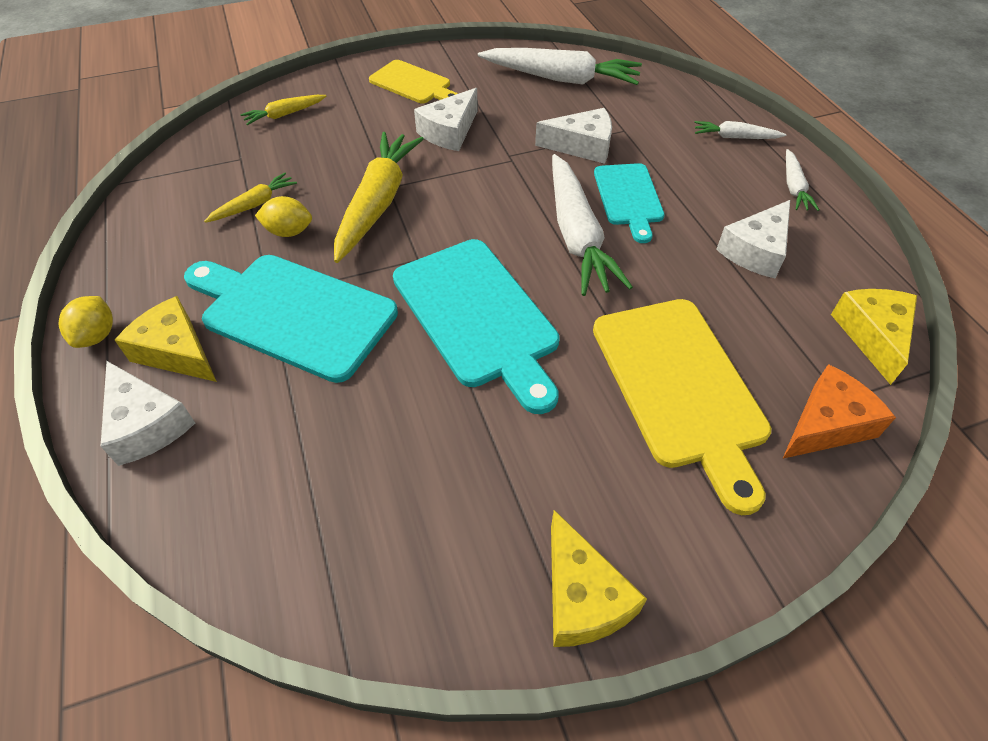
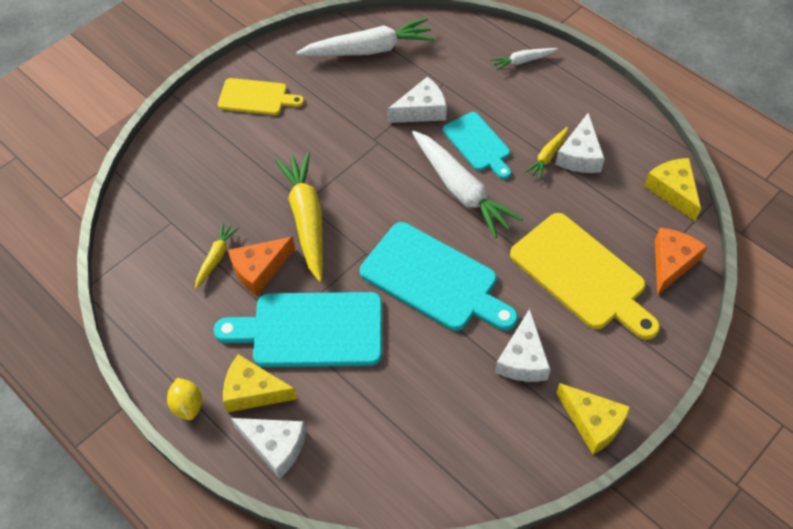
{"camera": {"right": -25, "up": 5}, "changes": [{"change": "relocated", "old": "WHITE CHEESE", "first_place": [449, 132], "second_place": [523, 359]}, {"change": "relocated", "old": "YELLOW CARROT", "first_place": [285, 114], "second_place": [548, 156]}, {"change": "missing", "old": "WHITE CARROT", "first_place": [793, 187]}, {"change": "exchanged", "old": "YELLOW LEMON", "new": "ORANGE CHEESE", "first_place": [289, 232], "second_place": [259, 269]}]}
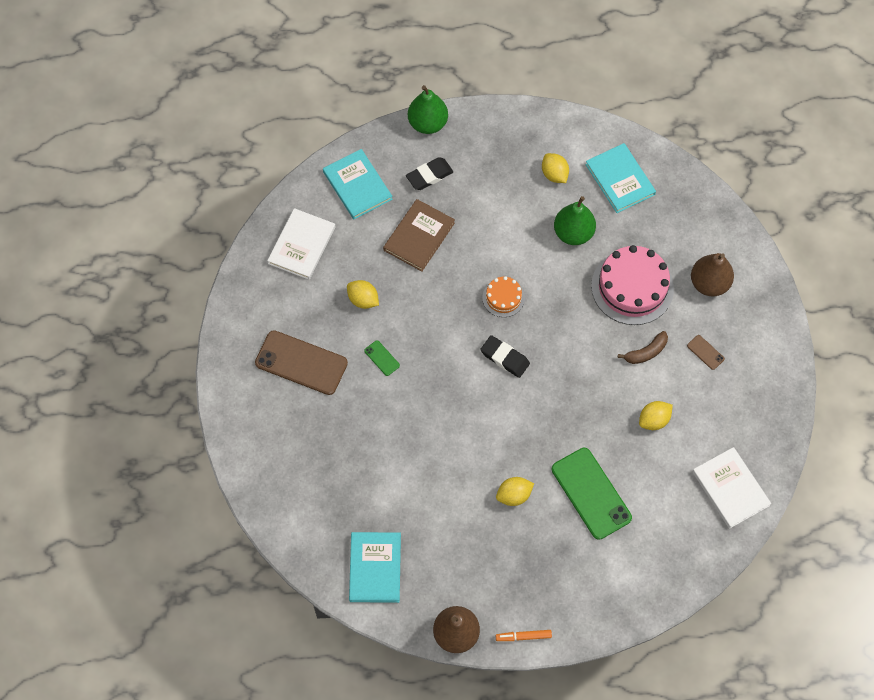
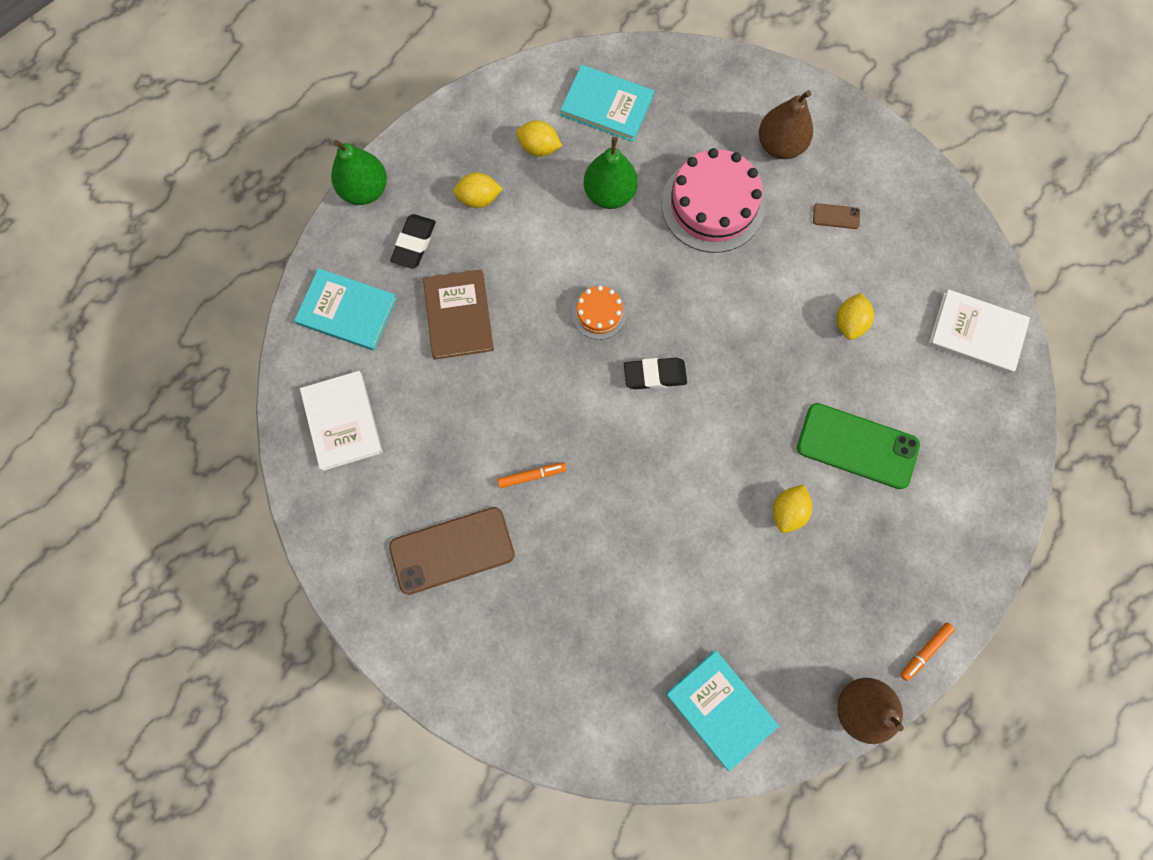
{"camera": {"right": -40, "up": 10}, "changes": [{"change": "relocated", "old": "YELLOW LEMON", "first_place": [363, 300], "second_place": [479, 199]}, {"change": "missing", "old": "BROWN BANANA", "first_place": [646, 352]}, {"change": "exchanged", "old": "GREEN PHONE", "new": "ORANGE MARKER", "first_place": [382, 358], "second_place": [532, 476]}]}
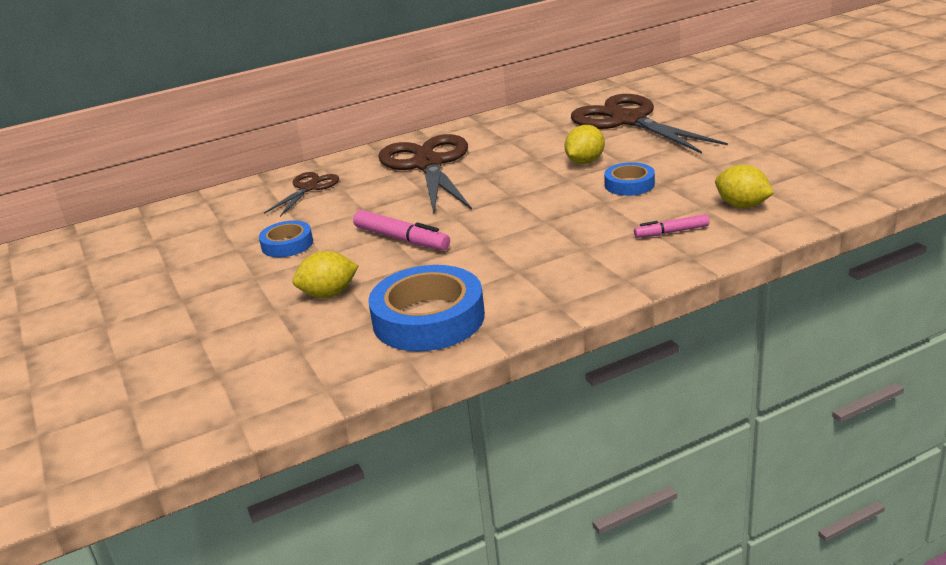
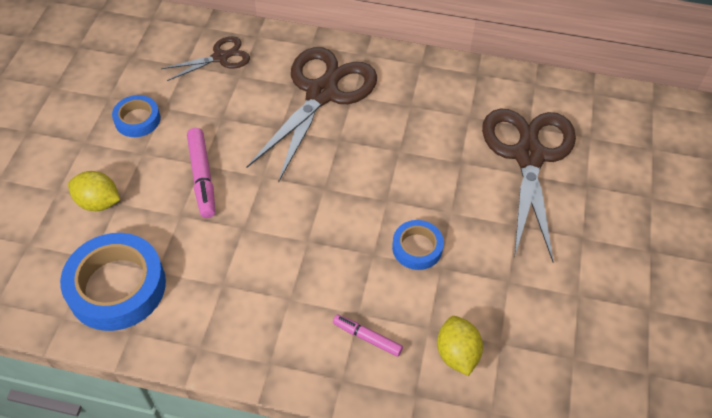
{"camera": {"right": 35, "up": 25}, "changes": [{"change": "missing", "old": "YELLOW LEMON", "first_place": [585, 162]}]}
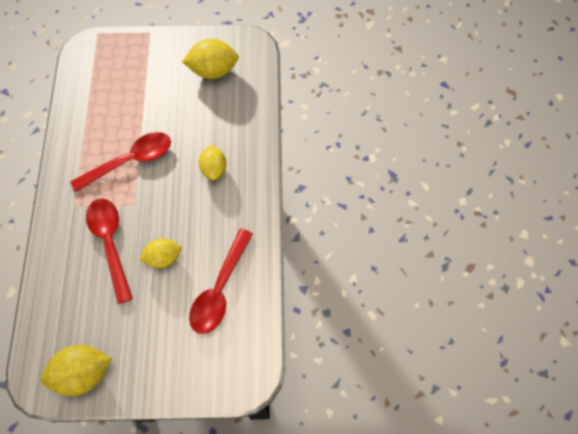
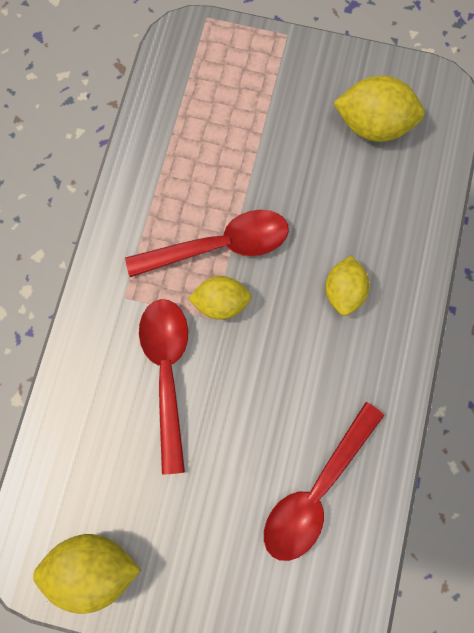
{"camera": {"right": 15, "up": 10}, "changes": [{"change": "relocated", "old": "YELLOW LEMON", "first_place": [163, 258], "second_place": [221, 303]}]}
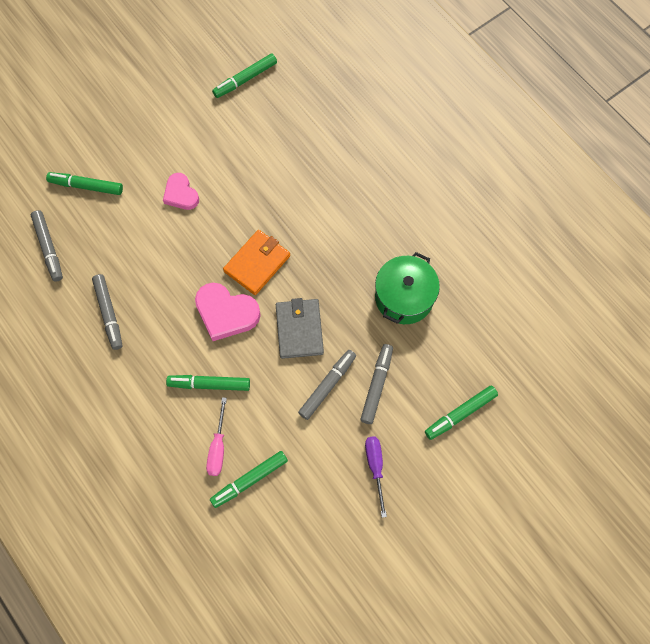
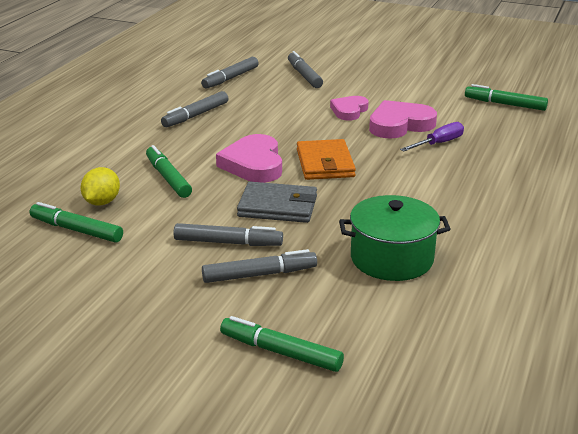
{"camera": {"right": 60, "up": -40}, "changes": [{"change": "colour", "old": "GREEN MARKER", "new": "GREY MARKER", "first_place": [86, 186], "second_place": [304, 75]}, {"change": "spun", "old": "ORANGE WALLET", "first_place": [257, 263], "second_place": [325, 163], "degrees": 75}, {"change": "spun", "old": "GREY WALLET", "first_place": [299, 329], "second_place": [278, 206], "degrees": 45}, {"change": "exchanged", "old": "PINK SCREWDRIVER", "new": "YELLOW LEMON", "first_place": [218, 447], "second_place": [102, 202]}, {"change": "relocated", "old": "PURPLE SCREWDRIVER", "first_place": [375, 467], "second_place": [438, 143]}, {"change": "appeared", "new": "PINK HEART", "second_place": [400, 125]}]}
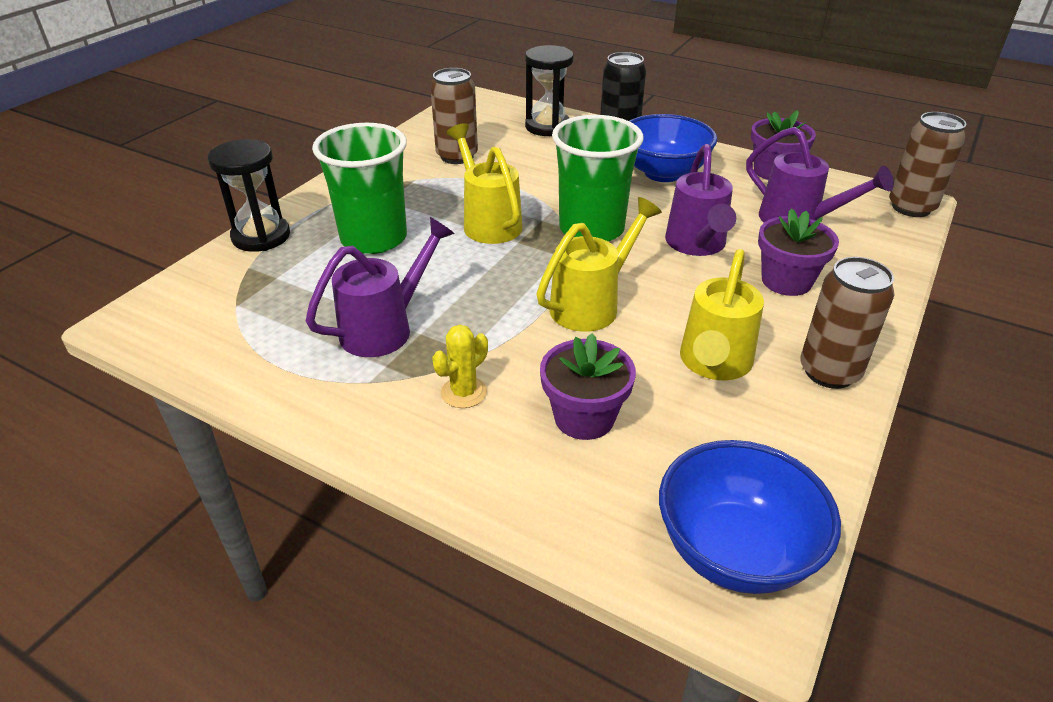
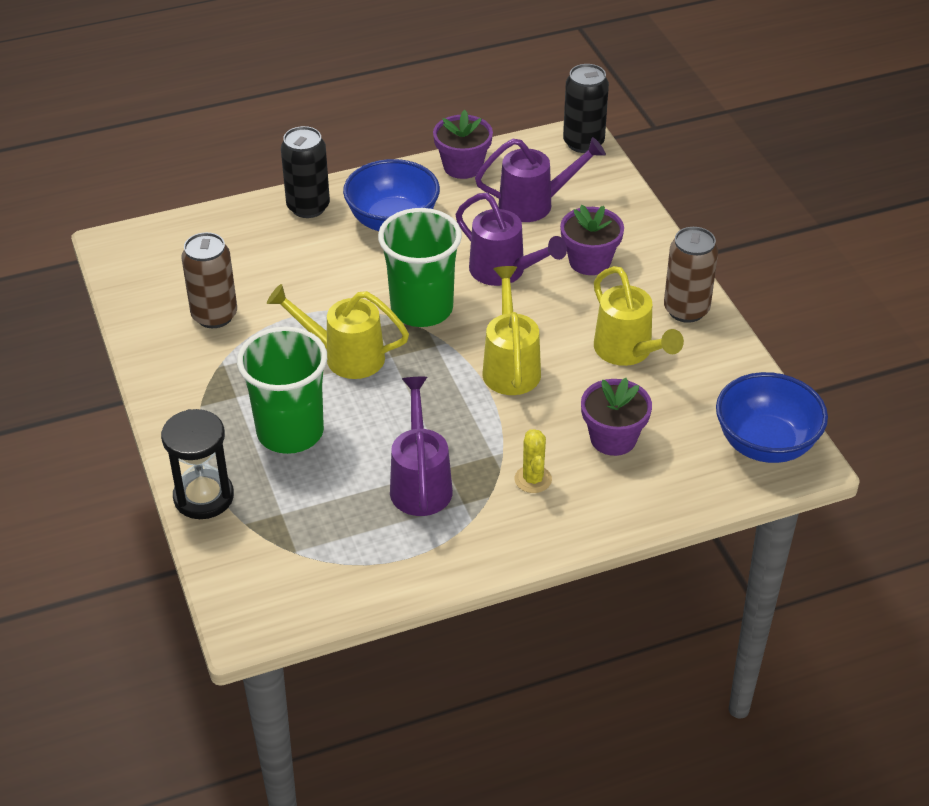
{"camera": {"right": -50, "up": 5}, "changes": [{"change": "missing", "old": "BLACK HOURGLASS", "first_place": [548, 127]}, {"change": "colour", "old": "BROWN CAN", "new": "BLACK CAN", "first_place": [911, 207], "second_place": [583, 143]}]}
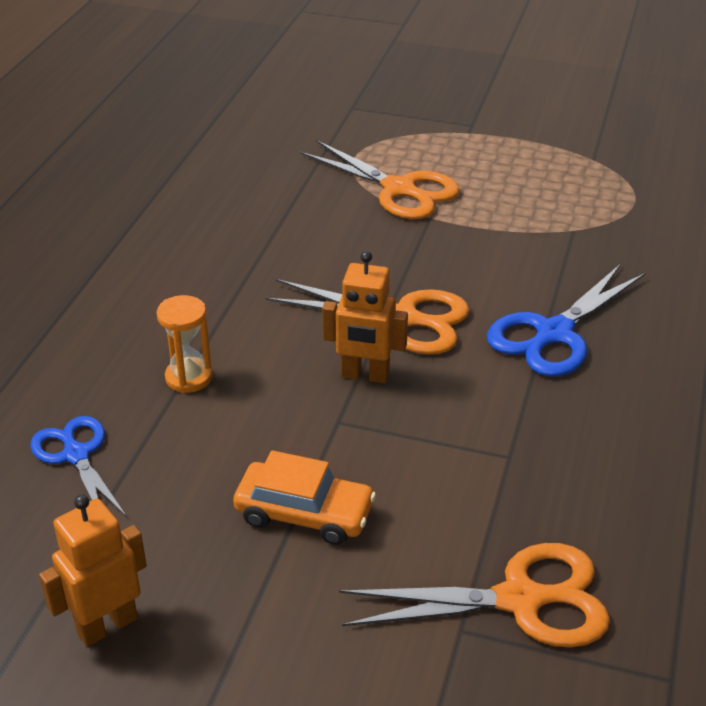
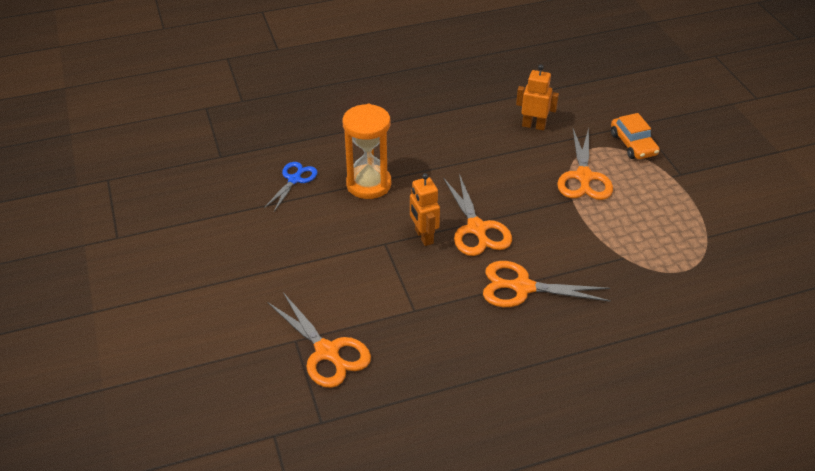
{"camera": {"right": 55, "up": 5}, "changes": [{"change": "colour", "old": "BLUE SCISSORS", "new": "ORANGE SCISSORS", "first_place": [554, 333], "second_place": [523, 287]}, {"change": "size", "old": "ORANGE HOURGLASS", "first_place": [189, 378], "second_place": [368, 184], "factor": 1.84}, {"change": "relocated", "old": "ORANGE CAR", "first_place": [304, 513], "second_place": [633, 144]}, {"change": "relocated", "old": "ORANGE ROBOT", "first_place": [107, 625], "second_place": [533, 126]}]}
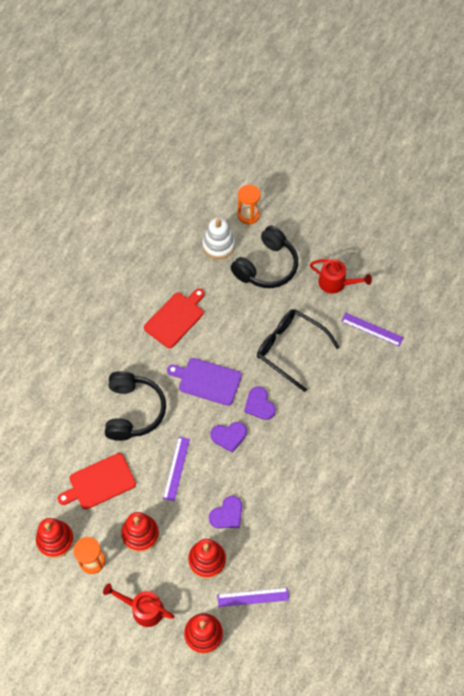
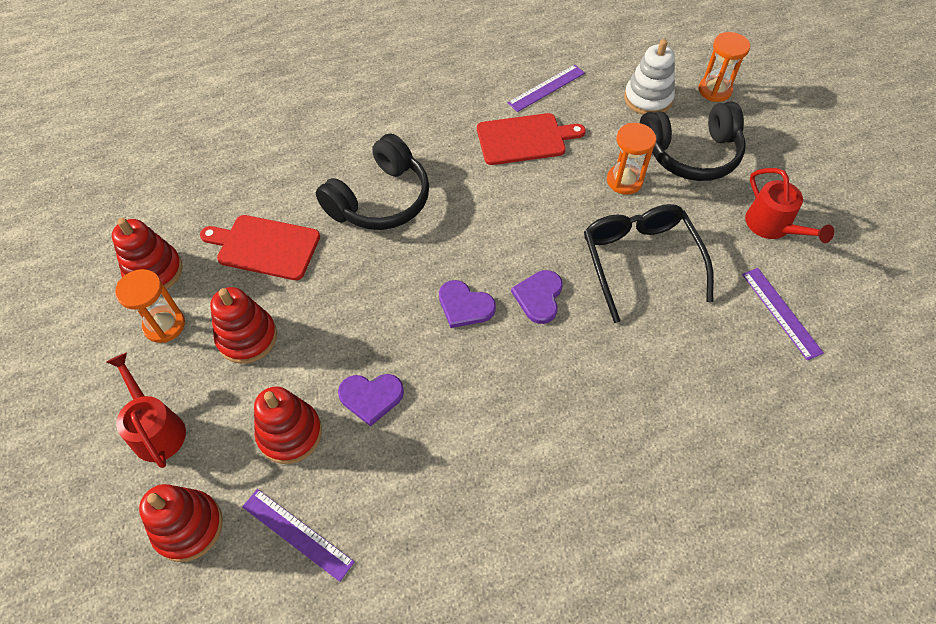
{"camera": {"right": 40, "up": -5}, "changes": [{"change": "missing", "old": "PURPLE CUTTING BOARD", "first_place": [207, 381]}, {"change": "relocated", "old": "PURPLE RULER", "first_place": [176, 468], "second_place": [546, 88]}, {"change": "appeared", "new": "ORANGE HOURGLASS", "second_place": [624, 181]}]}
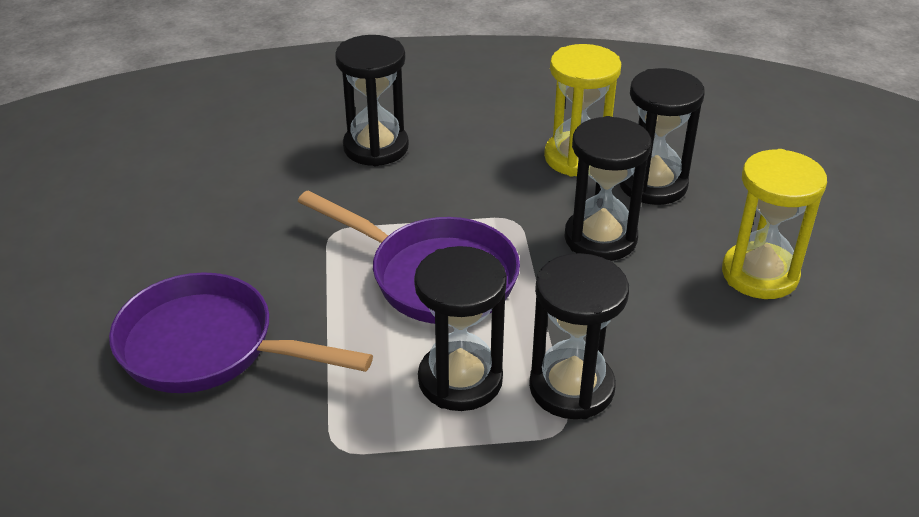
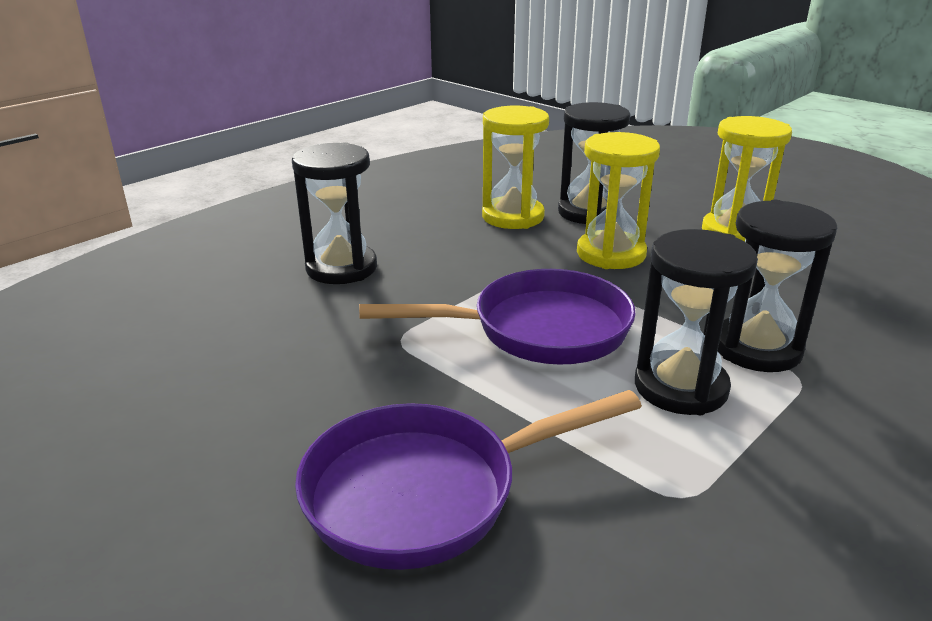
{"camera": {"right": -40, "up": -10}, "changes": [{"change": "colour", "old": "BLACK HOURGLASS", "new": "YELLOW HOURGLASS", "first_place": [600, 238], "second_place": [611, 254]}]}
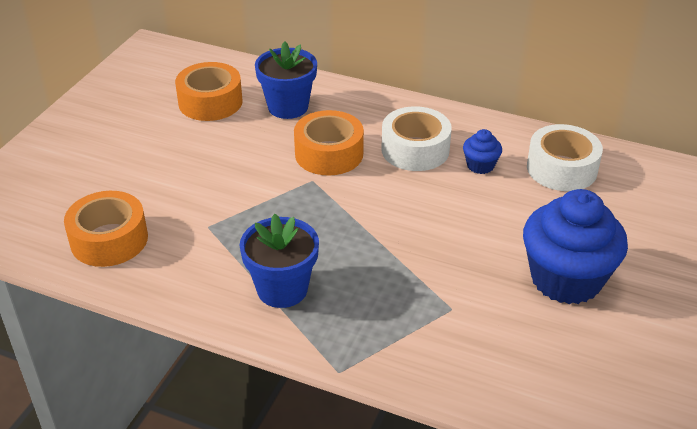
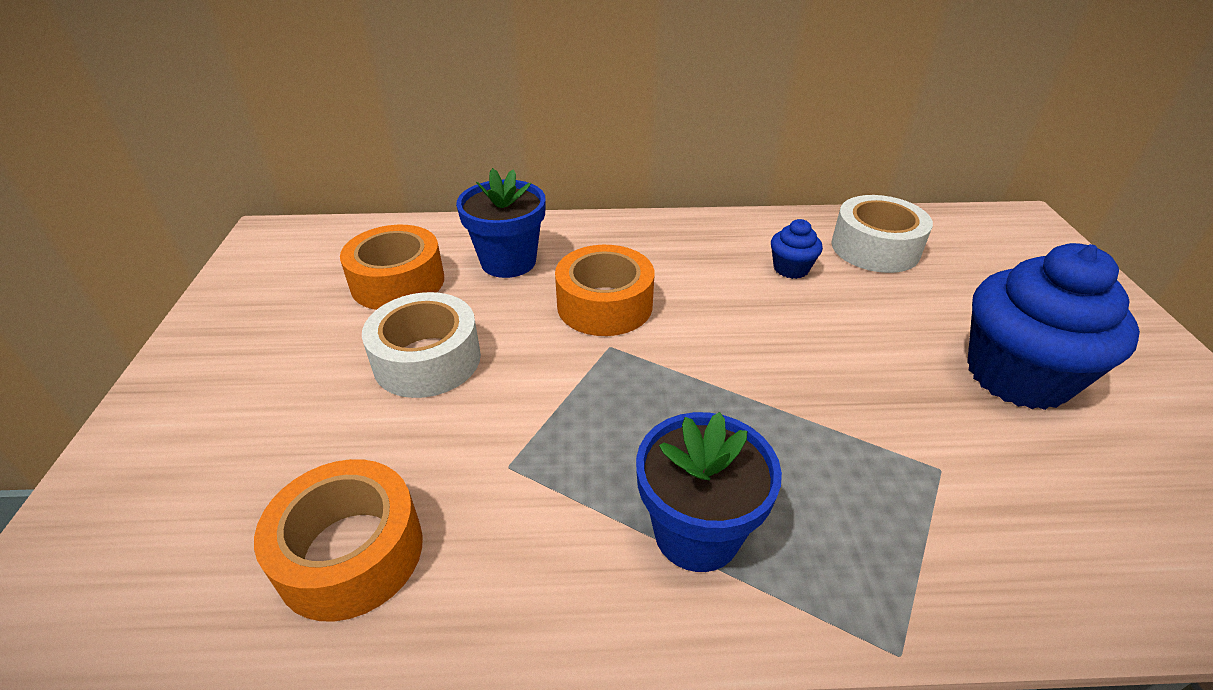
{"camera": {"right": -25, "up": 0}, "changes": [{"change": "relocated", "old": "WHITE TAPE", "first_place": [415, 150], "second_place": [427, 360]}]}
